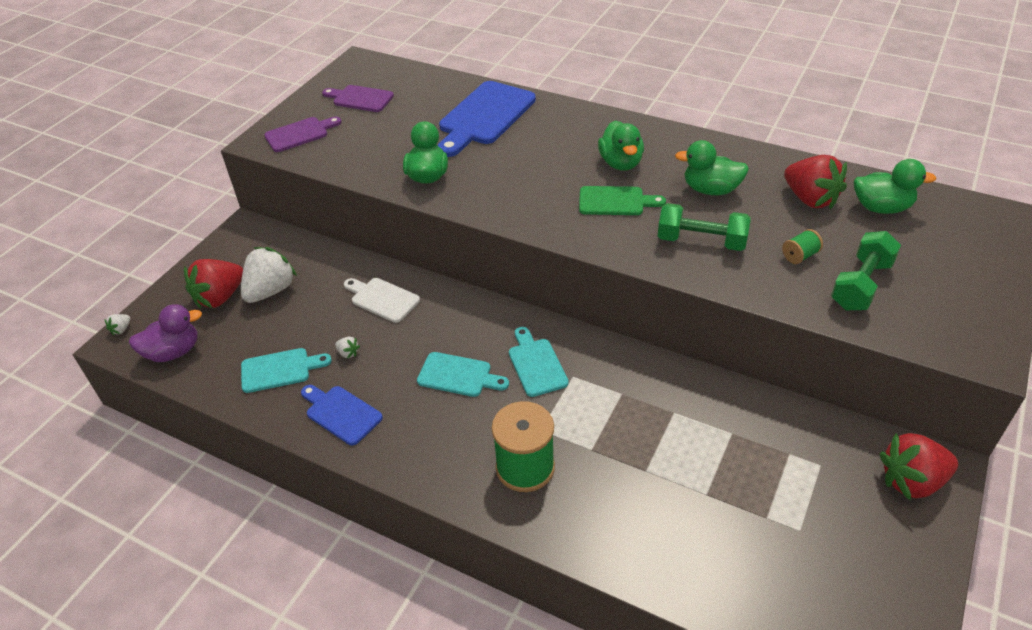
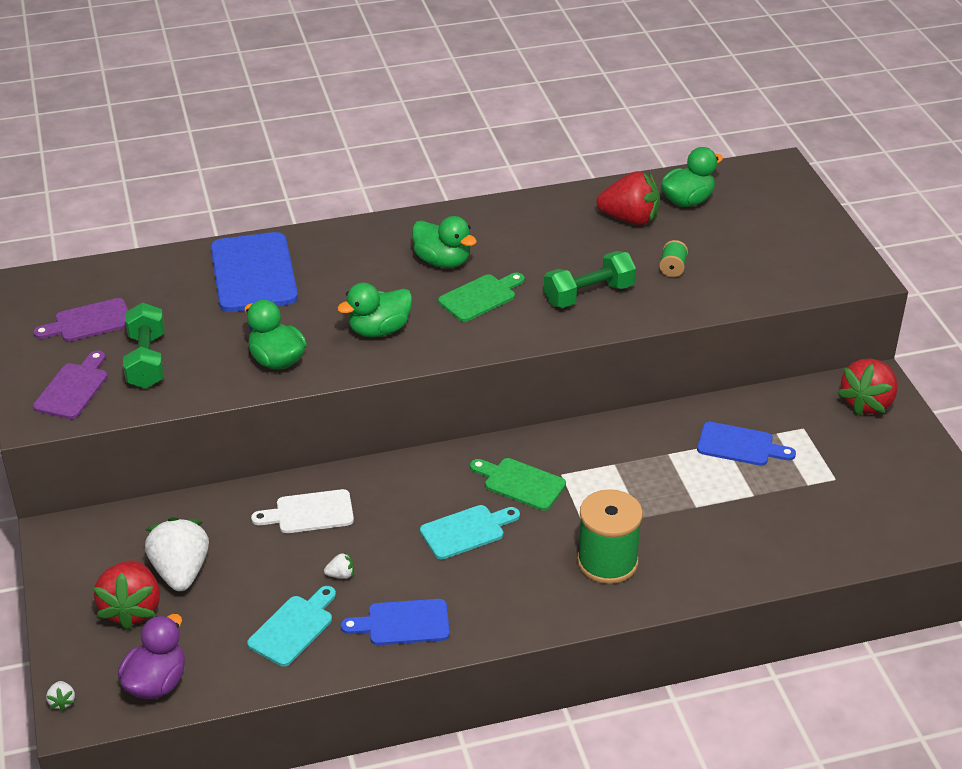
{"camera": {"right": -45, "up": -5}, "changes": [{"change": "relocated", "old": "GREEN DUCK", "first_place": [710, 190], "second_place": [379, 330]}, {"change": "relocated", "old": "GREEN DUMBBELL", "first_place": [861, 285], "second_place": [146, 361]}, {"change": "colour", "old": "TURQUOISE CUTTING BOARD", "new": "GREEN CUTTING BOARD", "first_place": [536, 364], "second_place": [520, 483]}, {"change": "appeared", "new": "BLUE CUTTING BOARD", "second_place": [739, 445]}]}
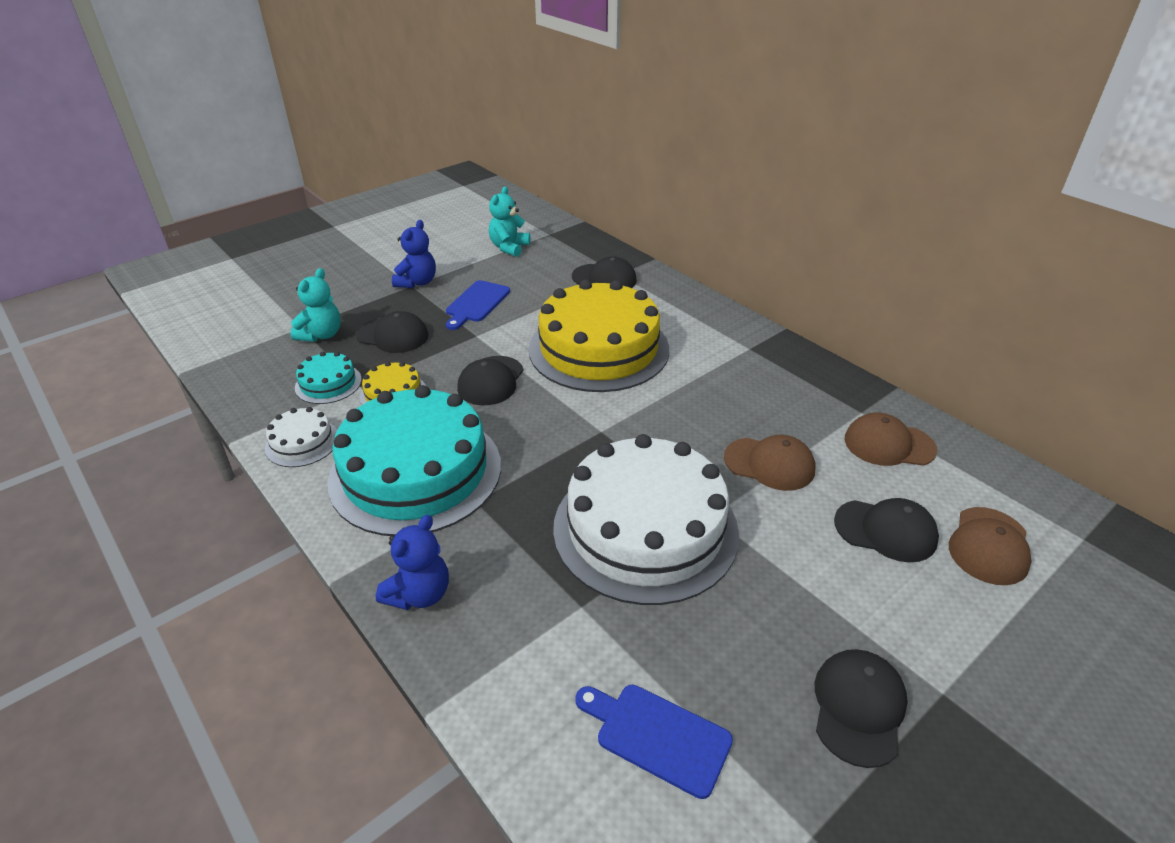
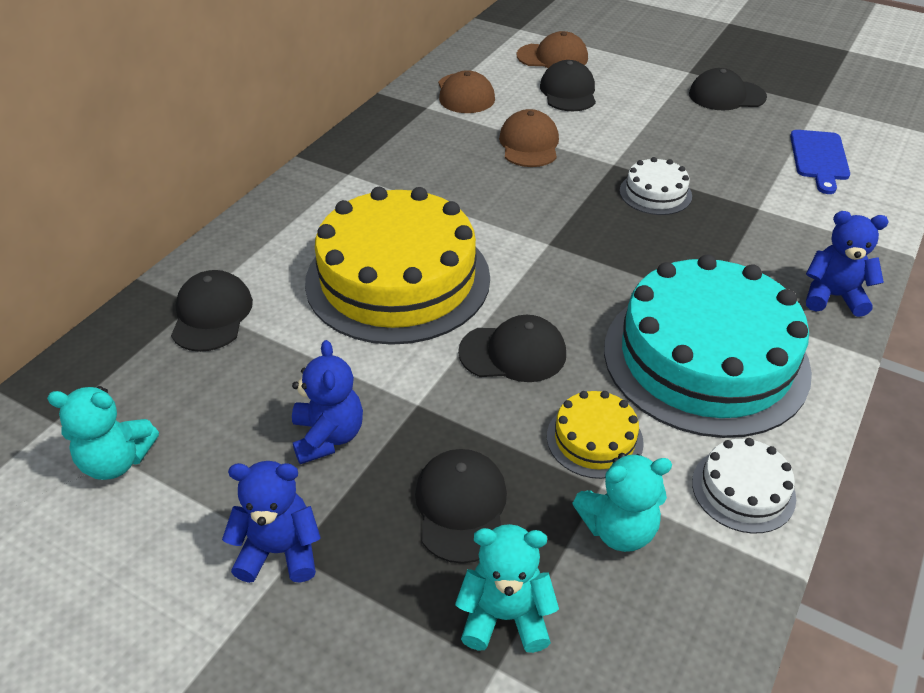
{"camera": {"right": -110, "up": 5}, "changes": [{"change": "exchanged", "old": "BLUE CUTTING BOARD", "new": "BLUE TEDDY BEAR", "first_place": [476, 303], "second_place": [328, 436]}, {"change": "exchanged", "old": "TURQUOISE CAKE", "new": "TURQUOISE TEDDY BEAR", "first_place": [328, 383], "second_place": [618, 529]}, {"change": "size", "old": "WHITE CAKE", "first_place": [645, 529], "second_place": [655, 193], "factor": 0.44}]}
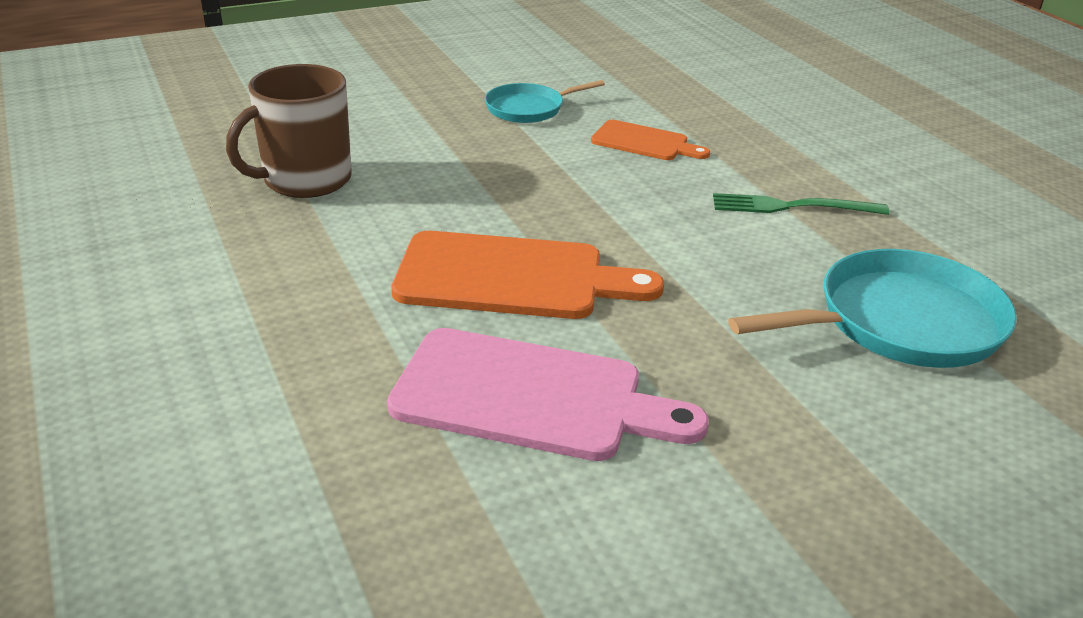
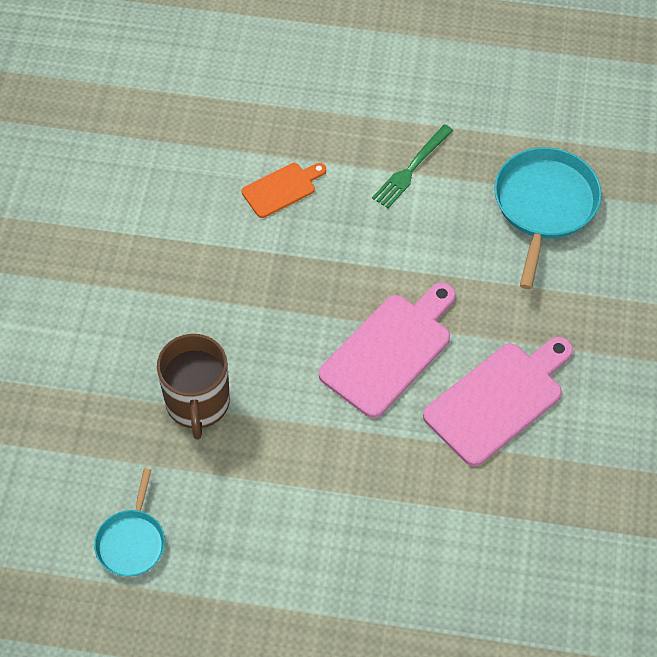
{"camera": {"right": -55, "up": 25}, "changes": [{"change": "relocated", "old": "TURQUOISE PAN", "first_place": [528, 108], "second_place": [132, 542]}, {"change": "colour", "old": "ORANGE CUTTING BOARD", "new": "PINK CUTTING BOARD", "first_place": [511, 277], "second_place": [390, 351]}]}
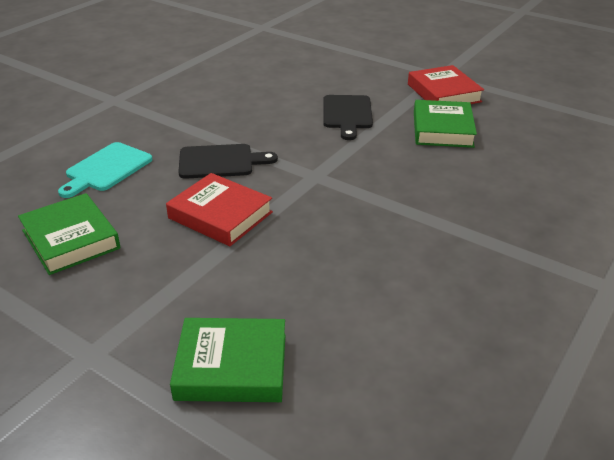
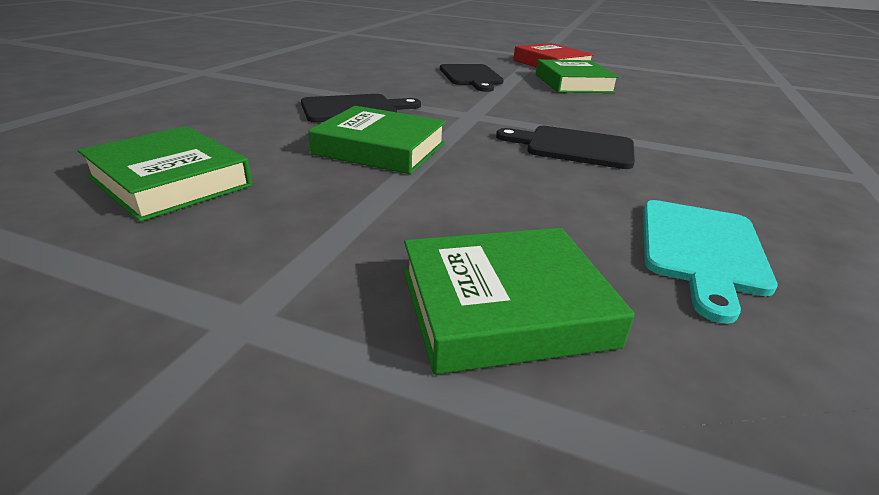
{"camera": {"right": -15, "up": -5}, "changes": [{"change": "relocated", "old": "TURQUOISE CUTTING BOARD", "first_place": [106, 169], "second_place": [701, 250]}, {"change": "colour", "old": "RED BOOK", "new": "GREEN BOOK", "first_place": [220, 215], "second_place": [380, 148]}, {"change": "appeared", "new": "BLACK CUTTING BOARD", "second_place": [574, 147]}]}
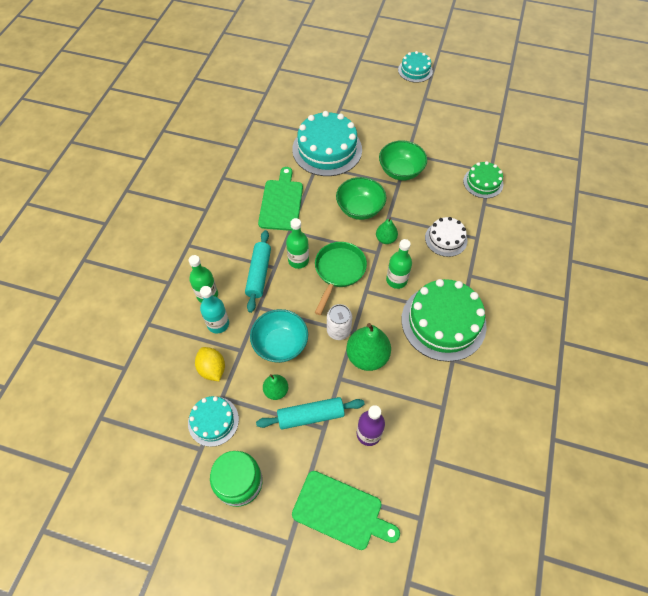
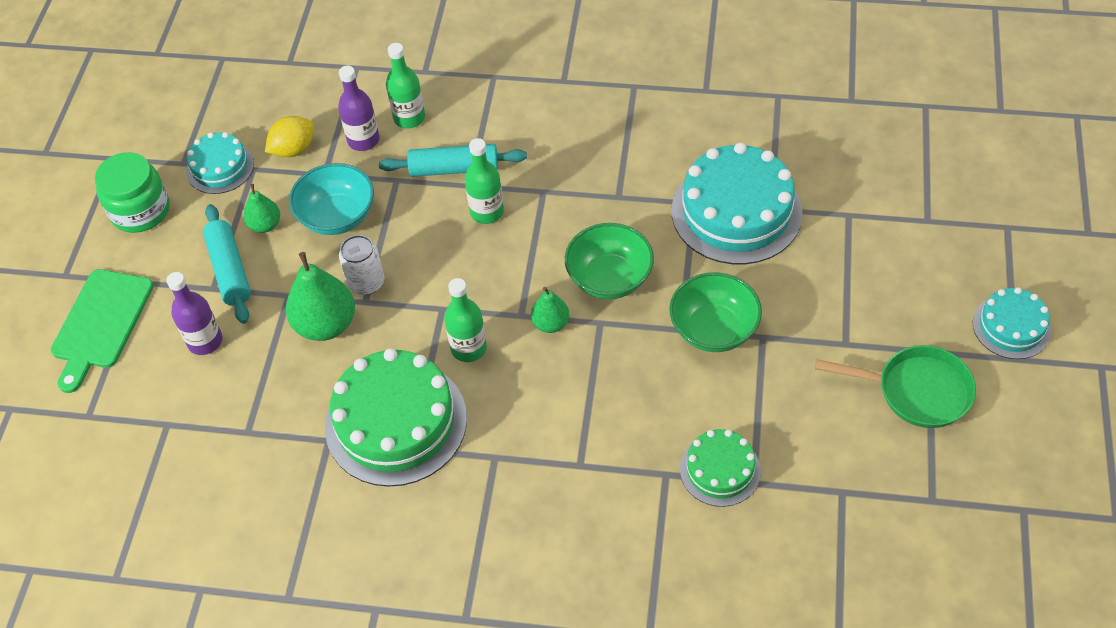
{"camera": {"right": 85, "up": -5}, "changes": [{"change": "missing", "old": "GREEN CUTTING BOARD", "first_place": [281, 202]}, {"change": "missing", "old": "WHITE CAKE", "first_place": [446, 239]}, {"change": "relocated", "old": "GREEN PAN", "first_place": [338, 271], "second_place": [917, 391]}, {"change": "colour", "old": "TURQUOISE BOTTLE", "new": "PURPLE BOTTLE", "first_place": [218, 324], "second_place": [363, 140]}]}
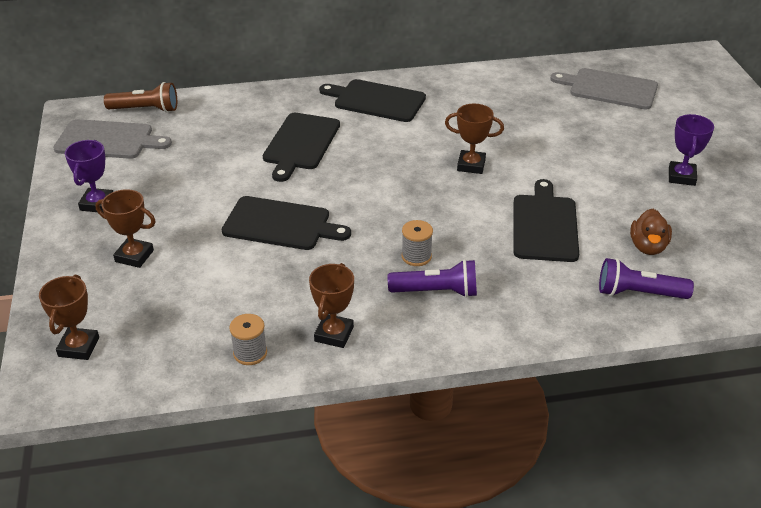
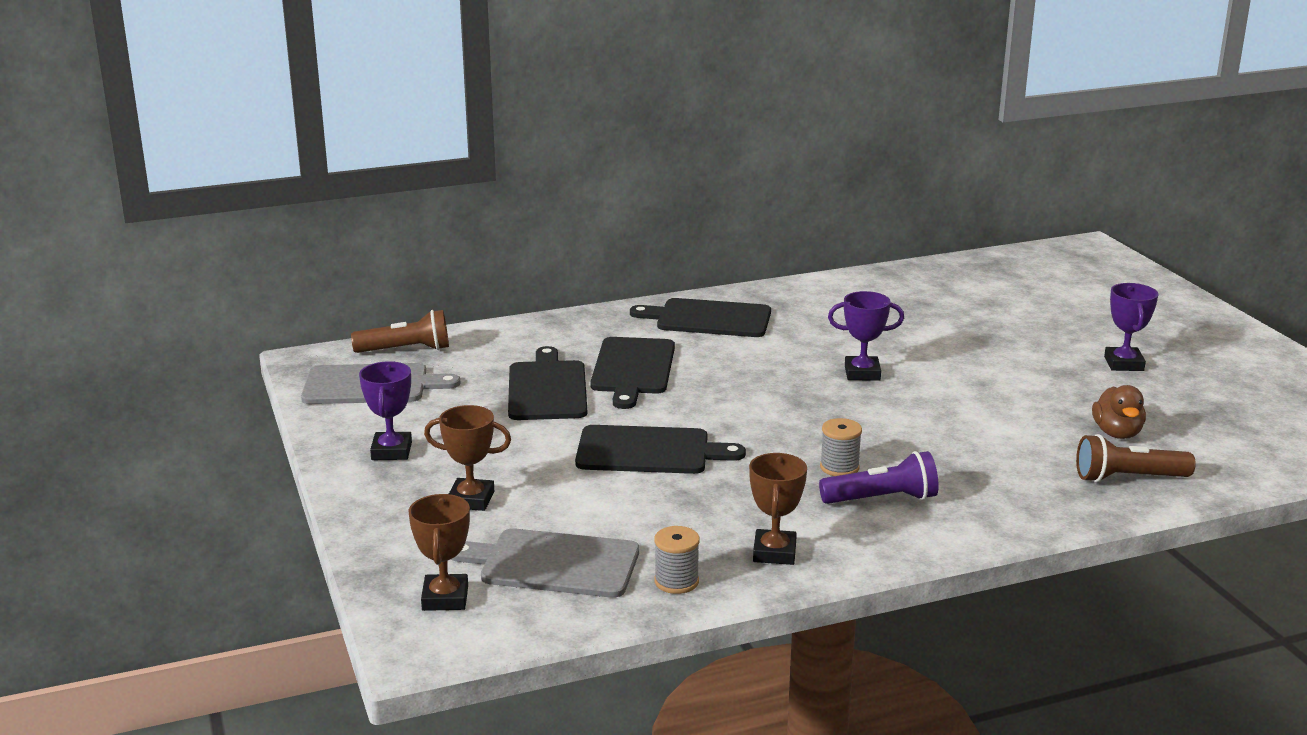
{"camera": {"right": -10, "up": -15}, "changes": [{"change": "relocated", "old": "GREY CUTTING BOARD", "first_place": [609, 89], "second_place": [553, 563]}, {"change": "colour", "old": "BROWN TROPHY", "new": "PURPLE TROPHY", "first_place": [471, 165], "second_place": [862, 373]}, {"change": "relocated", "old": "BLACK CUTTING BOARD", "first_place": [545, 225], "second_place": [547, 388]}, {"change": "colour", "old": "PURPLE FLASHLIGHT", "new": "BROWN FLASHLIGHT", "first_place": [638, 293], "second_place": [1128, 478]}]}
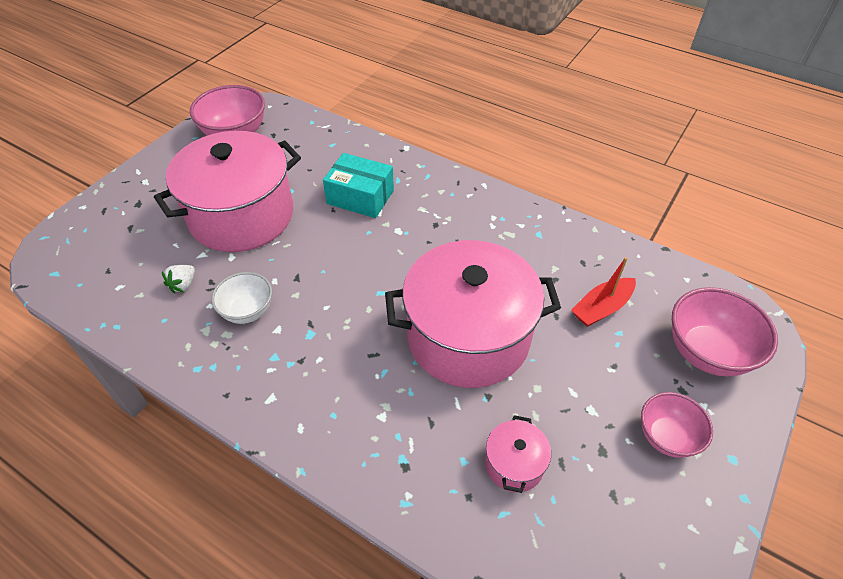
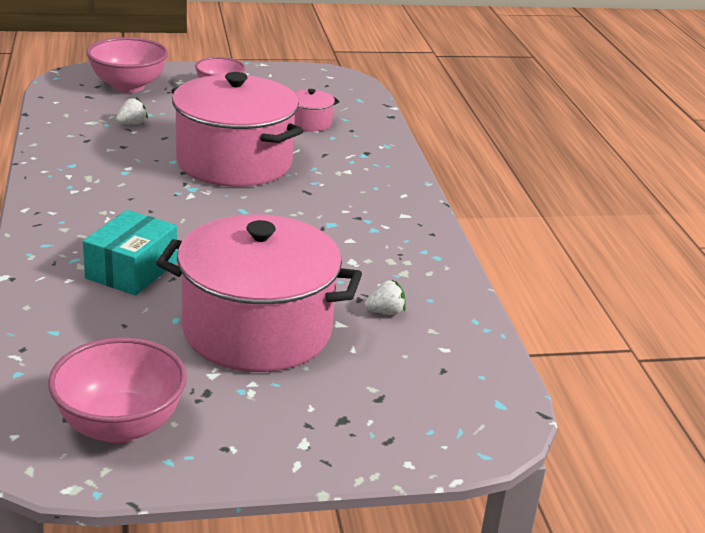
{"camera": {"right": -135, "up": -20}, "changes": [{"change": "spun", "old": "TURQUOISE BOX", "first_place": [360, 197], "second_place": [132, 270], "degrees": 45}, {"change": "exchanged", "old": "RED BOAT", "new": "WHITE STRAWBERRY", "first_place": [602, 308], "second_place": [132, 124]}, {"change": "missing", "old": "WHITE BOWL", "first_place": [247, 311]}]}
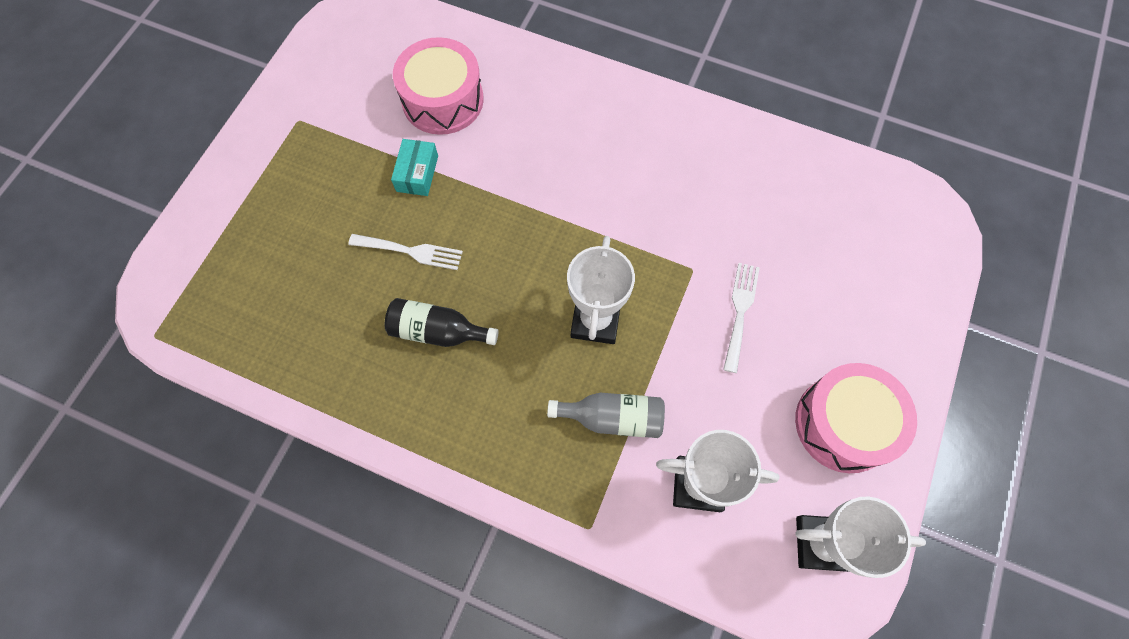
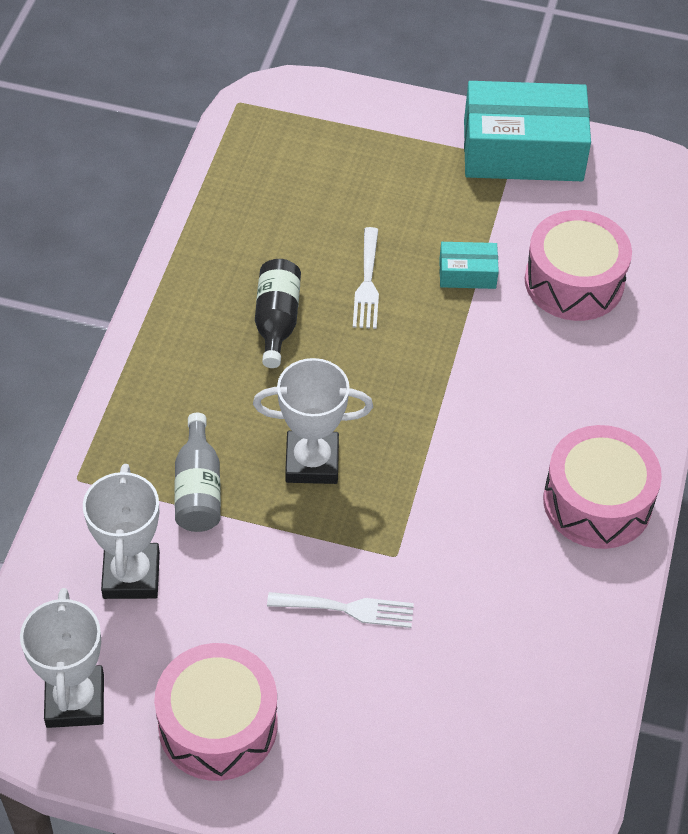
{"camera": {"right": 80, "up": -15}, "changes": [{"change": "appeared", "new": "TURQUOISE BOX", "second_place": [523, 150]}, {"change": "appeared", "new": "PINK DRUM", "second_place": [597, 502]}]}
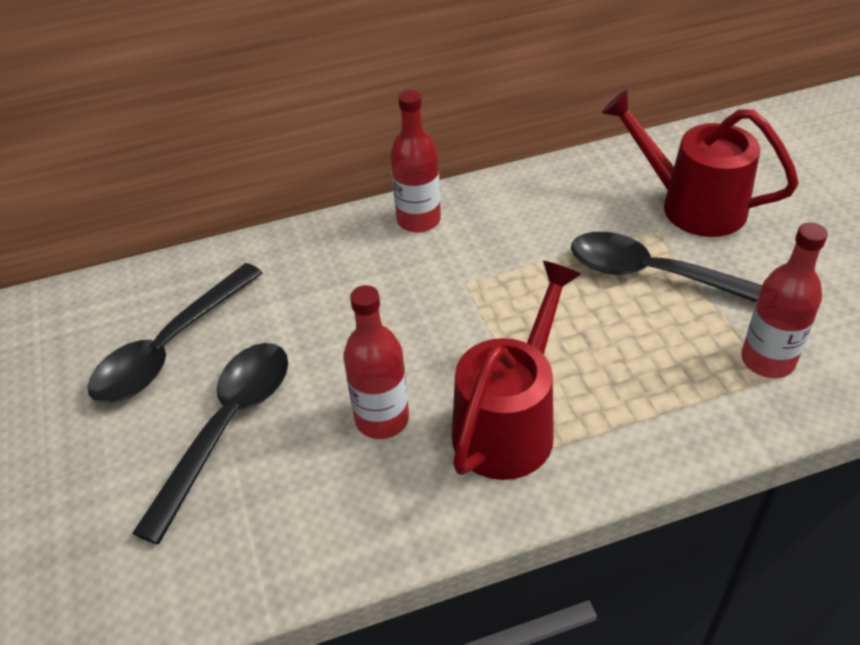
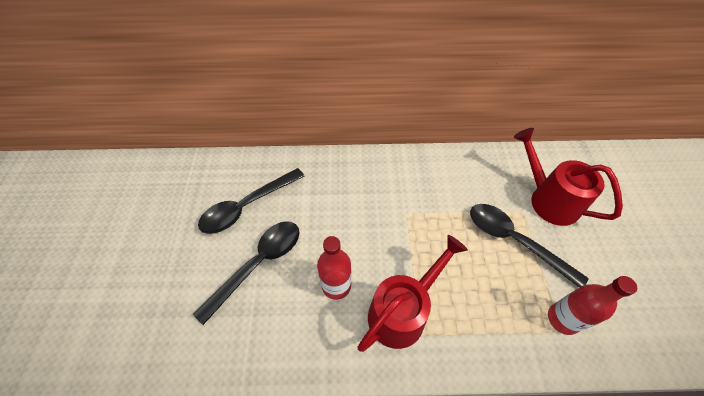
{"camera": {"right": 15, "up": 10}, "changes": [{"change": "missing", "old": "RED BOTTLE", "first_place": [418, 220]}]}
